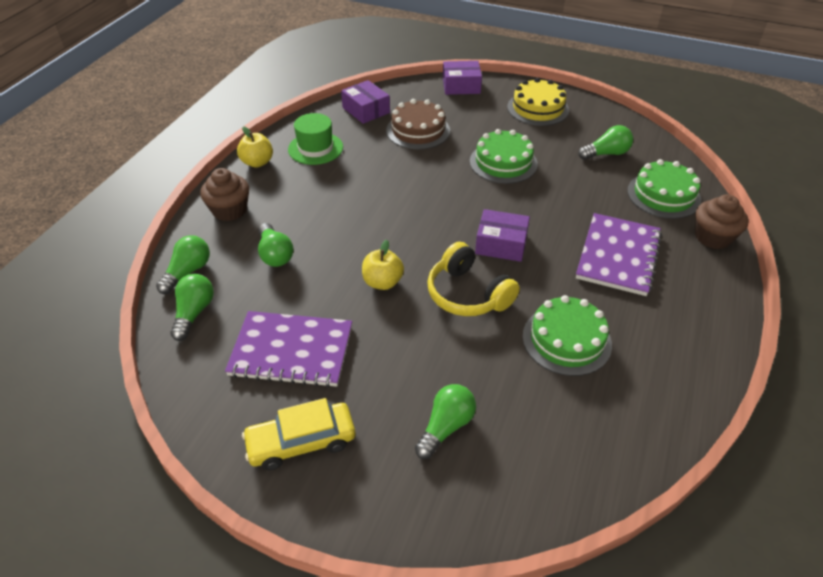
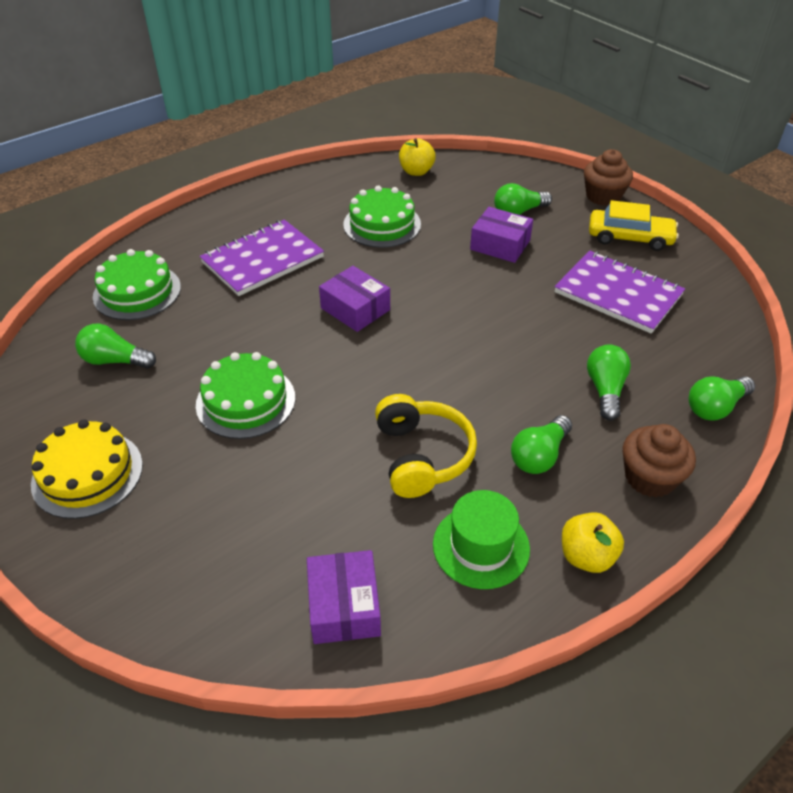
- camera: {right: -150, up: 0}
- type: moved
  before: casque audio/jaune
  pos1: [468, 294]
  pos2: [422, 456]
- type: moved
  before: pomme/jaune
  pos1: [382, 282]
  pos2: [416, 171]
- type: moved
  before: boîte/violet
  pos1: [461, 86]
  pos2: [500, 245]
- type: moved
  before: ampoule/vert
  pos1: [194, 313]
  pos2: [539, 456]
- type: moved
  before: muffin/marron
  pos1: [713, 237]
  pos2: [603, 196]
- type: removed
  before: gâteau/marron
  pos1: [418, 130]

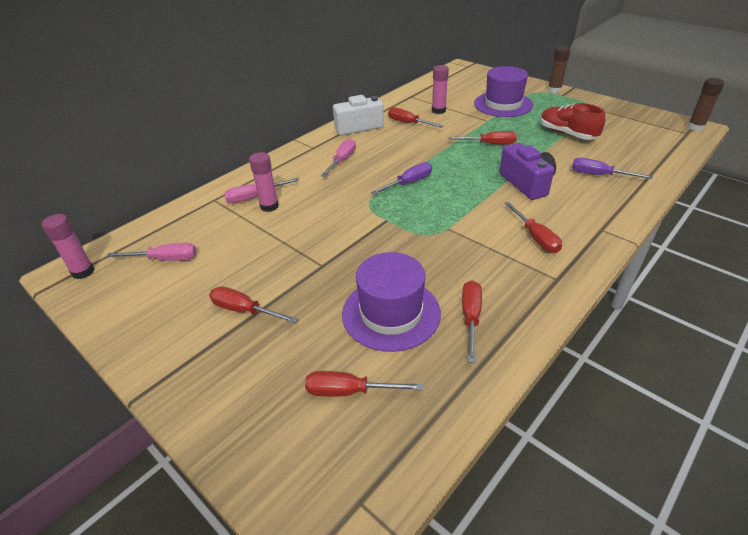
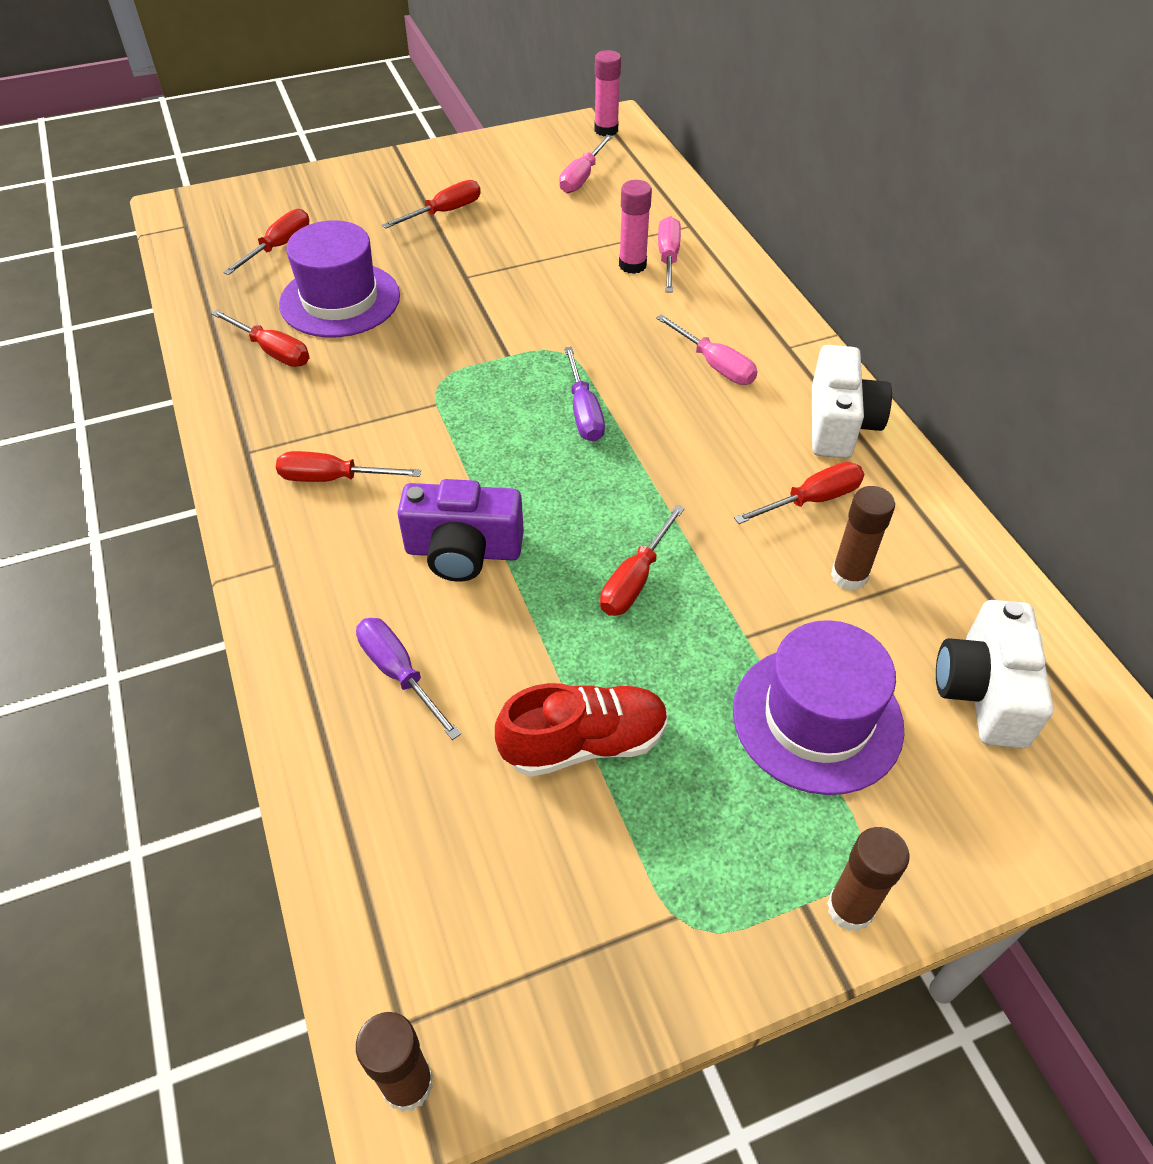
- camera: {right: 115, up: 10}
- type: turned
  before: tournevis/violet
  pos1: [599, 175]
  pos2: [399, 673]
  turn: -90
- type: recoloured
  before: bâton de colle/rose
  after: bâton de colle/marron
  pos1: [438, 110]
  pos2: [849, 576]
- type: added
  after: appareil photo/blanc
  pos2: [983, 692]

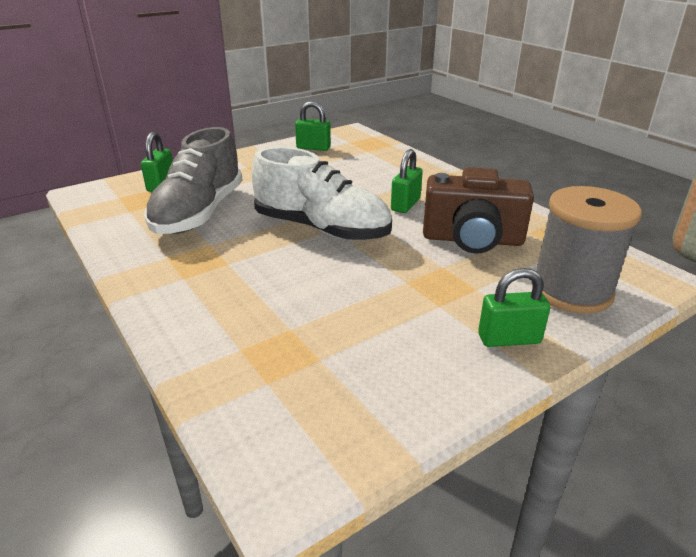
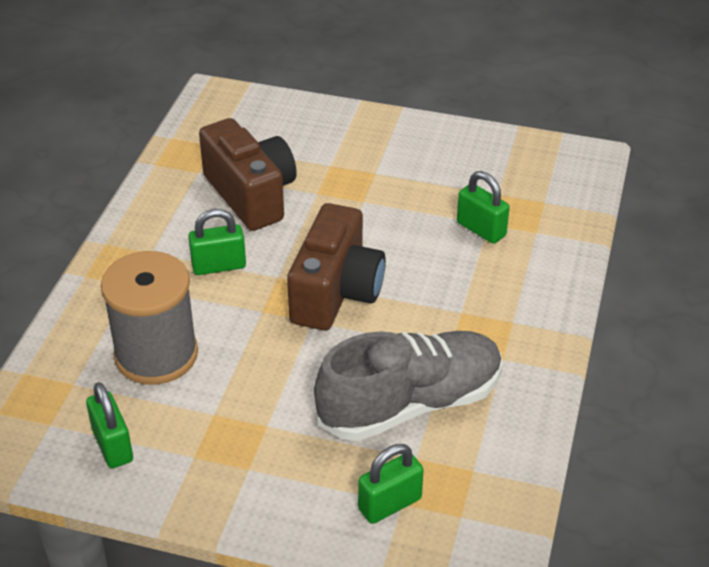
- camera: {right: -130, up: 10}
- type: moved
  before: bobine/gris
  pos1: [571, 291]
  pos2: [156, 355]
- type: replaced
  before: chaussure/blanc
  after: appareil photo/marron
  pos1: [321, 229]
  pos2: [336, 292]
- type: moved
  before: cadenas/vert
  pos1: [509, 339]
  pos2: [481, 229]

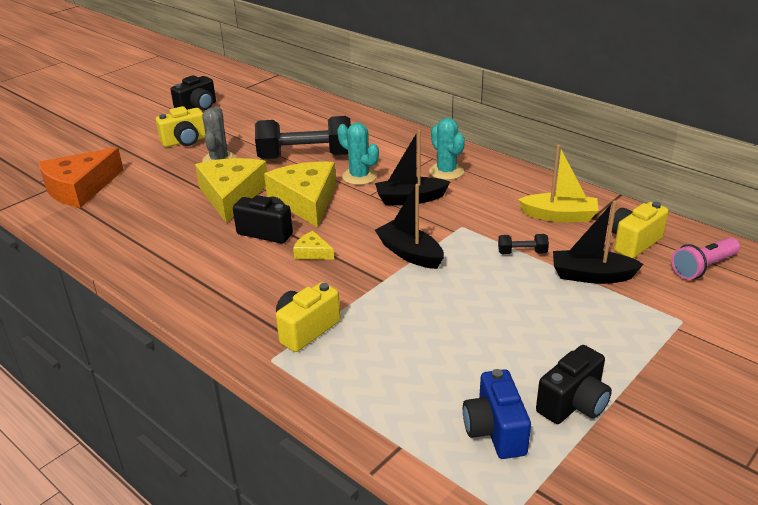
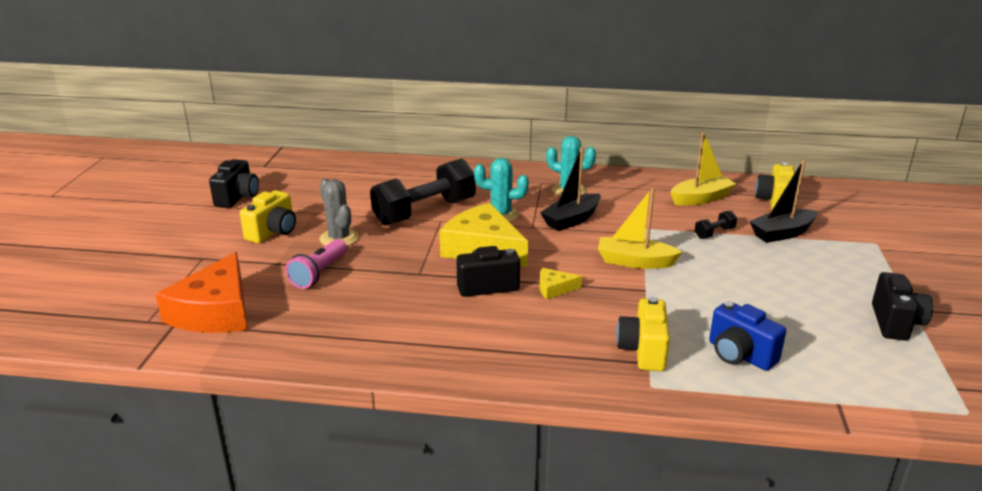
- camera: {right: -35, up: -5}
- type: moved
  before: lampe de poche/rose
  pos1: [703, 267]
  pos2: [319, 273]
- type: recoloured
  before: bateau/noir
  after: bateau/jaune
  pos1: [410, 253]
  pos2: [634, 262]
- type: moved
  before: appareil photo/bleu
  pos1: [495, 431]
  pos2: [739, 355]
- type: removed
  before: fromage/jaune
  pos1: [232, 195]

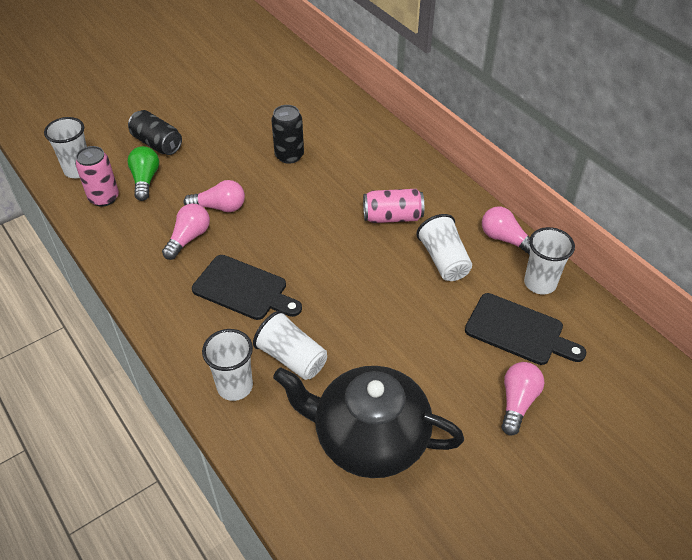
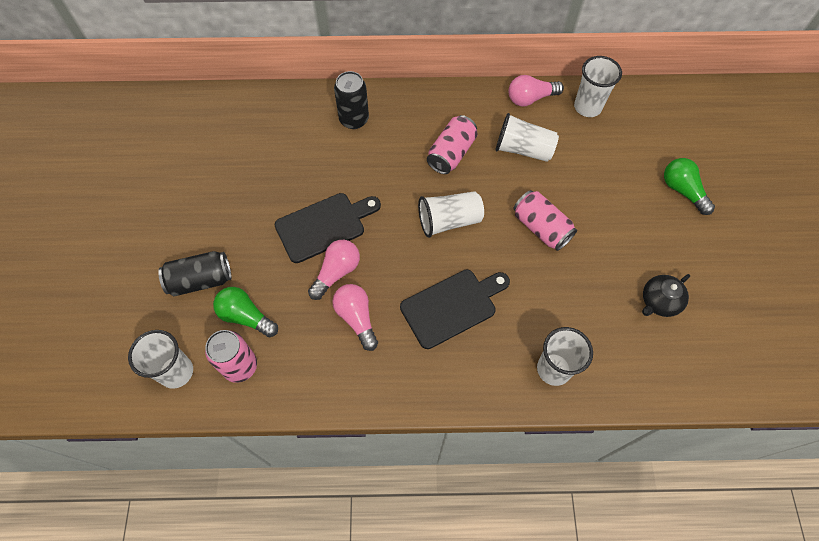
- camera: {right: -55, up: 15}
- type: moved
  before: planche à découper/noir
  pos1: [518, 331]
  pos2: [324, 226]
- type: moved
  before: canette/noir
  pos1: [289, 155]
  pos2: [354, 119]
- type: moved
  before: gobelet/blanc
  pos1: [292, 358]
  pos2: [449, 221]
- type: added
  after: canette/rose
  pos2: [541, 228]
- type: resized
  before: théière/noir
  pos1: [369, 438]
  pos2: [659, 301]
  scale: 0.44
- type: recoloured
  before: ampoule/rose
  after: ampoule/vert
  pos1: [517, 402]
  pos2: [682, 191]

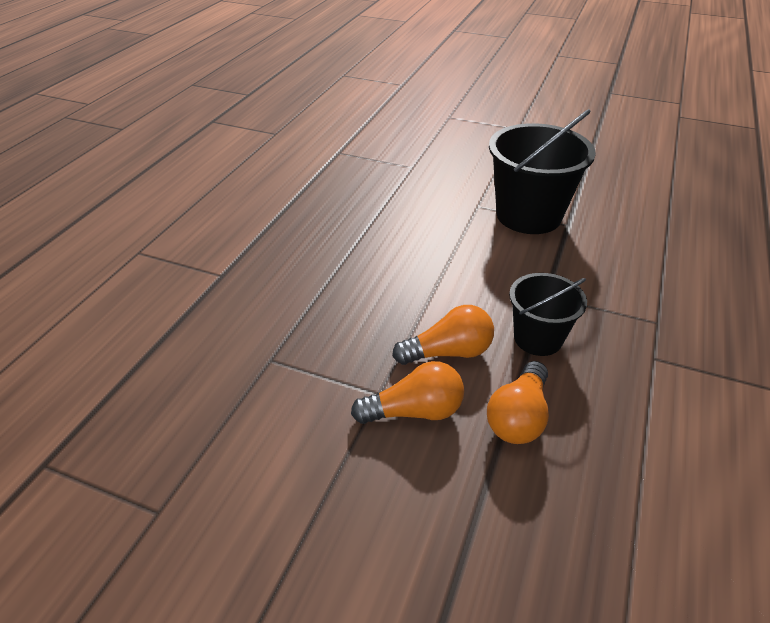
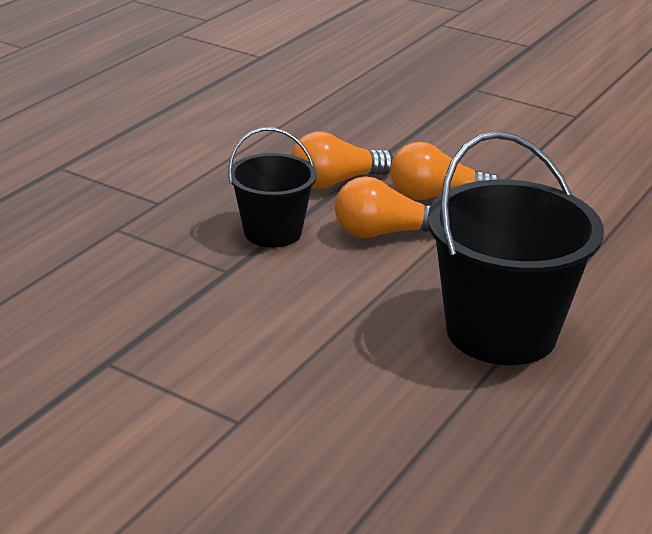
- camera: {right: -170, up: -10}
- type: turned
  before: ampoule/orange
  pos1: [518, 417]
  pos2: [335, 182]
  turn: -150
- type: moved
  before: seau/noir
  pos1: [528, 215]
  pos2: [501, 332]

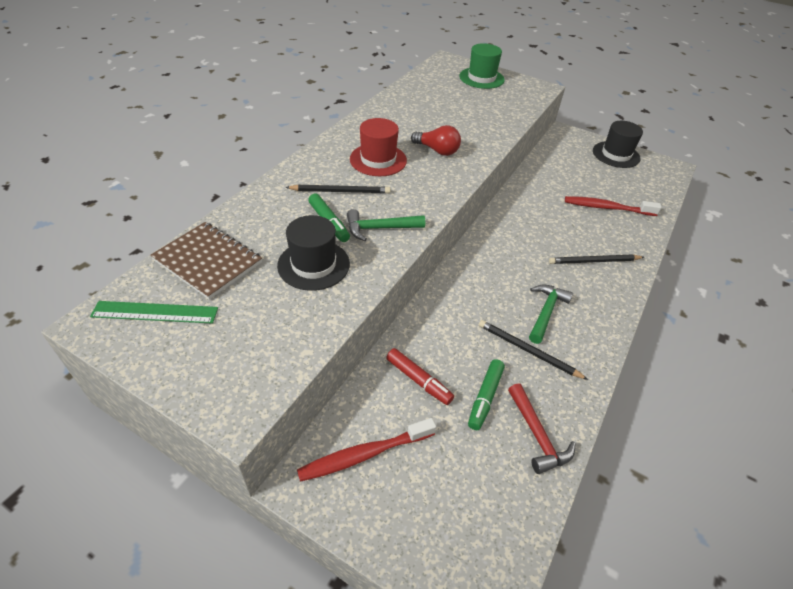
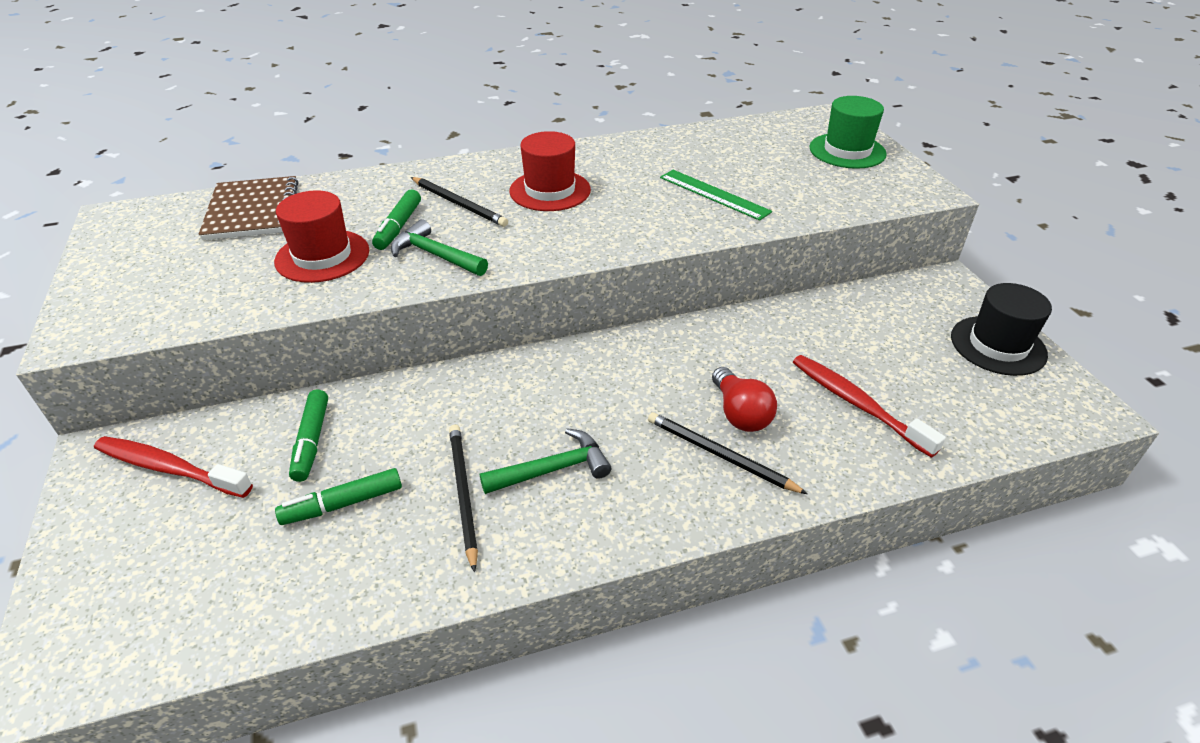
- camera: {right: 45, up: -5}
- type: recoloured
  before: chapeau/noir
  after: chapeau/rouge
  pos1: [313, 264]
  pos2: [322, 256]
- type: recoloured
  before: feutre/rouge
  after: feutre/vert
  pos1: [418, 380]
  pos2: [312, 441]
- type: moved
  before: règle/vert
  pos1: [155, 312]
  pos2: [714, 194]
- type: moved
  before: ampoule/rouge
  pos1: [437, 150]
  pos2: [740, 414]
- type: removed
  before: marteau/rouge
  pos1: [537, 435]

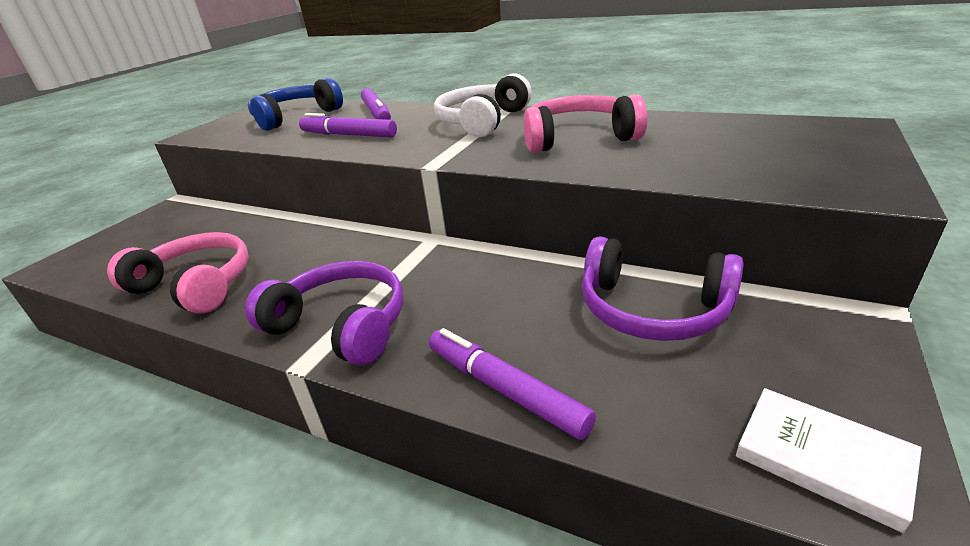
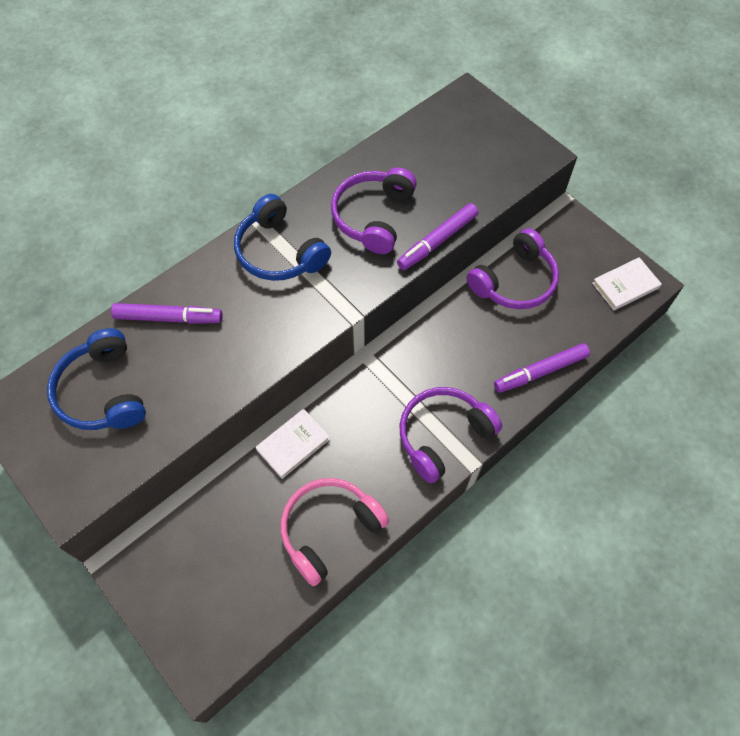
- camera: {right: -70, up: 30}
- type: recoloured
  before: casque audio/blanc
  after: casque audio/bleu
  pos1: [482, 121]
  pos2: [279, 252]
- type: added
  after: livre/blanc
  pos2: [293, 444]
- type: recoloured
  before: casque audio/rose
  after: casque audio/violet
  pos1: [578, 138]
  pos2: [373, 217]
- type: moved
  before: feutre/violet
  pos1: [348, 135]
  pos2: [437, 241]

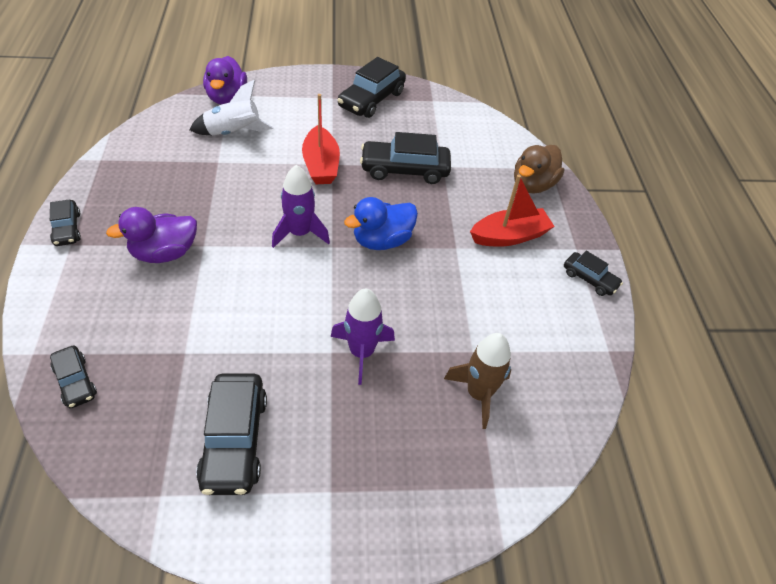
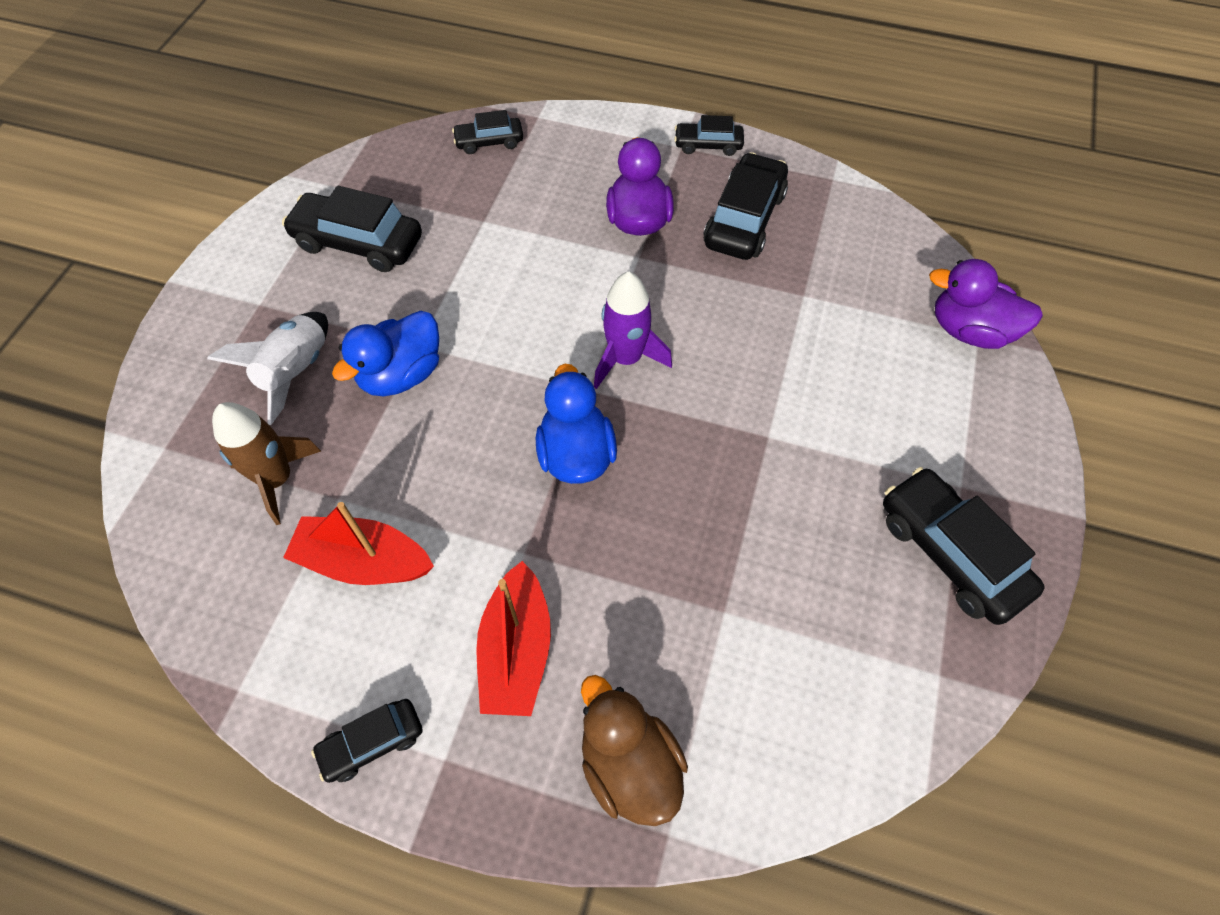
- camera: {right: 115, up: 10}
- type: moved
  before: fusée/blanc
  pos1: [233, 133]
  pos2: [296, 372]
- type: moved
  before: bateau/rouge
  pos1: [321, 165]
  pos2: [364, 561]
- type: replaced
  before: fusée/violet
  after: canard/bleu
  pos1: [361, 352]
  pos2: [401, 375]
- type: moved
  before: voiture/noir
  pos1: [404, 170]
  pos2: [744, 220]

